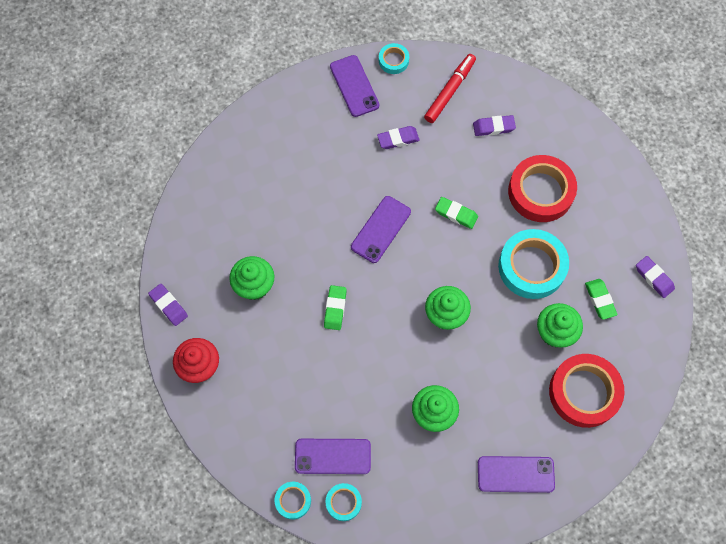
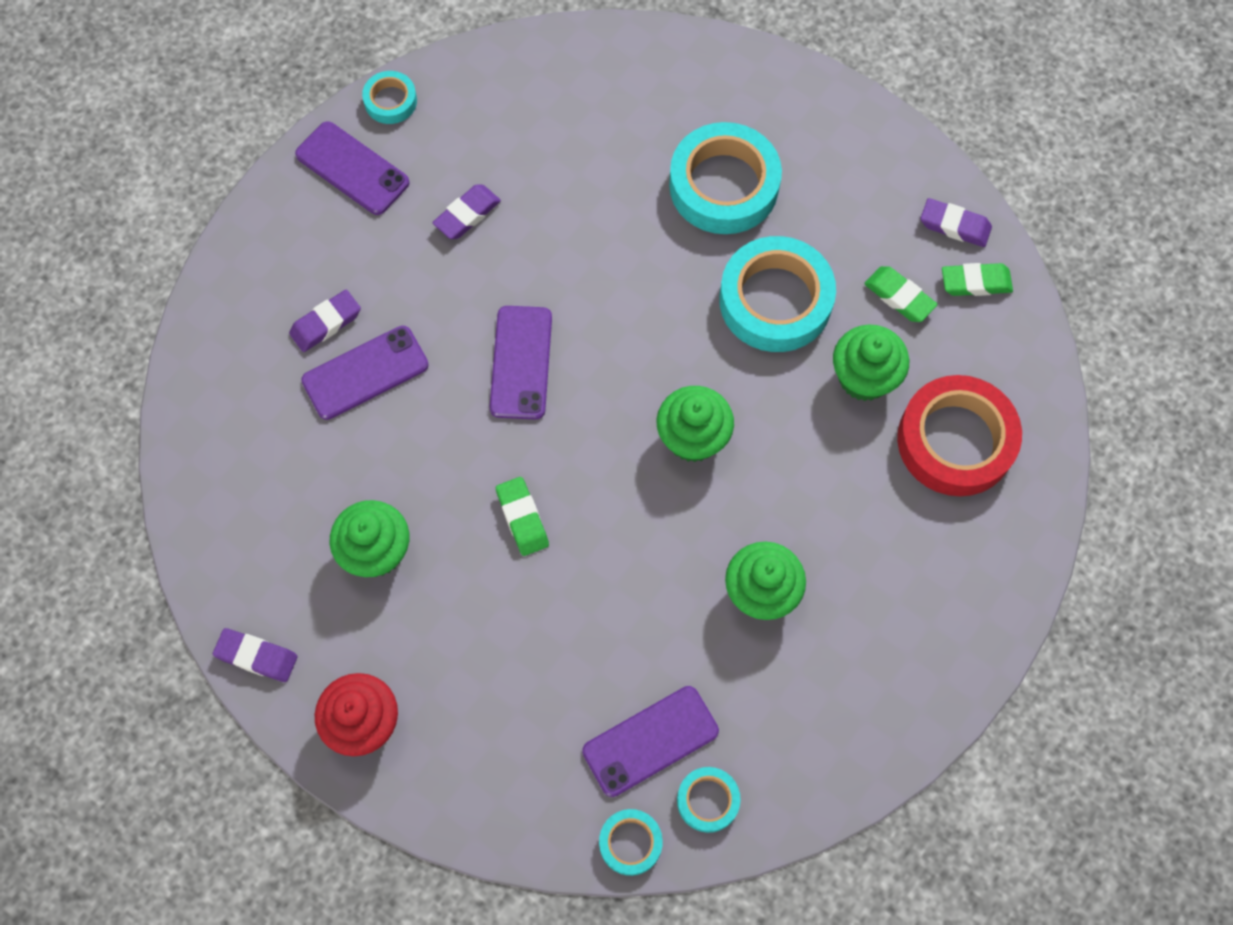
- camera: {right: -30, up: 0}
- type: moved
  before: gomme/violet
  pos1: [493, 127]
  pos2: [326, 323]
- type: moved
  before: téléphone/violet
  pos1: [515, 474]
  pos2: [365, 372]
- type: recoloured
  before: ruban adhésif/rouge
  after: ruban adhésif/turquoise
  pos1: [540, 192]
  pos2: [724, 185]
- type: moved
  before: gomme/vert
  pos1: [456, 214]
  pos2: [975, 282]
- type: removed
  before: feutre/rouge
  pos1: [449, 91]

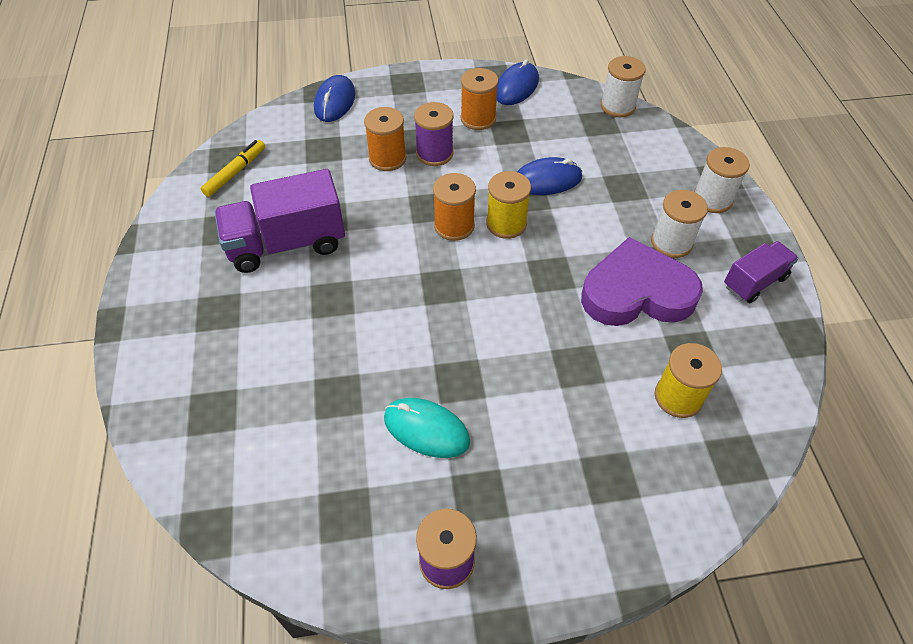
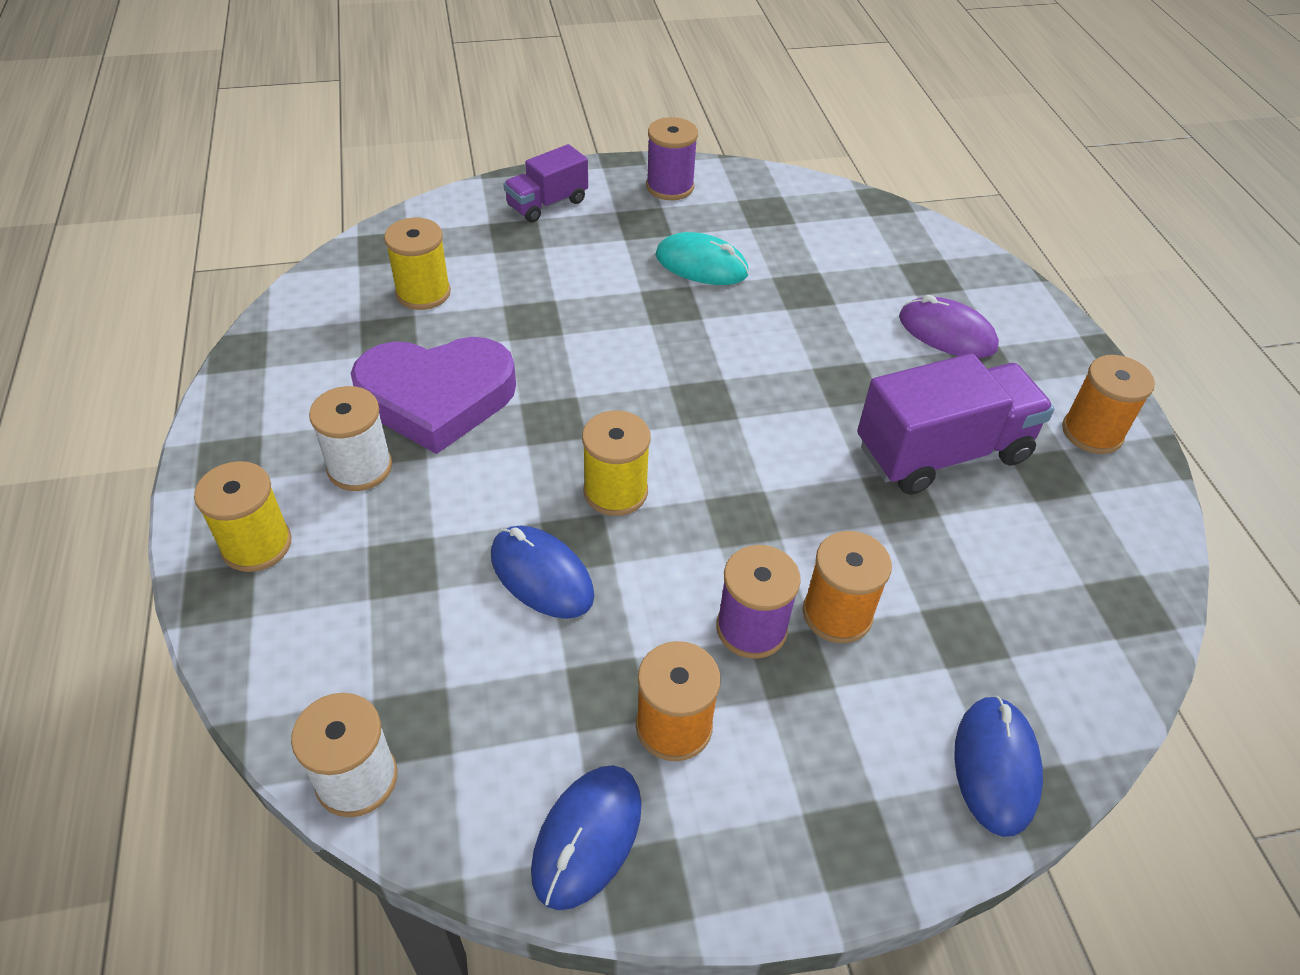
- camera: {right: 175, up: -5}
- type: recoloured
  before: bobine/blanc
  after: bobine/jaune
  pos1: [712, 199]
  pos2: [256, 545]
- type: turned
  before: souris/bleu
  pos1: [547, 180]
  pos2: [541, 575]
  turn: 60
- type: moved
  before: camion/violet
  pos1: [754, 282]
  pos2: [547, 204]
- type: added
  after: souris/violet
  pos2: [947, 333]
- type: moved
  before: bobine/orange
  pos1: [454, 226]
  pos2: [1092, 432]
- type: removed
  before: feutre/jaune
  pos1: [235, 172]

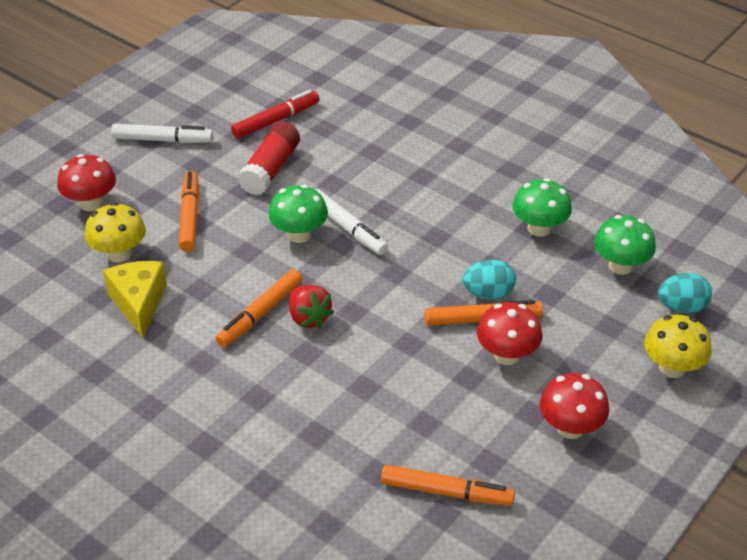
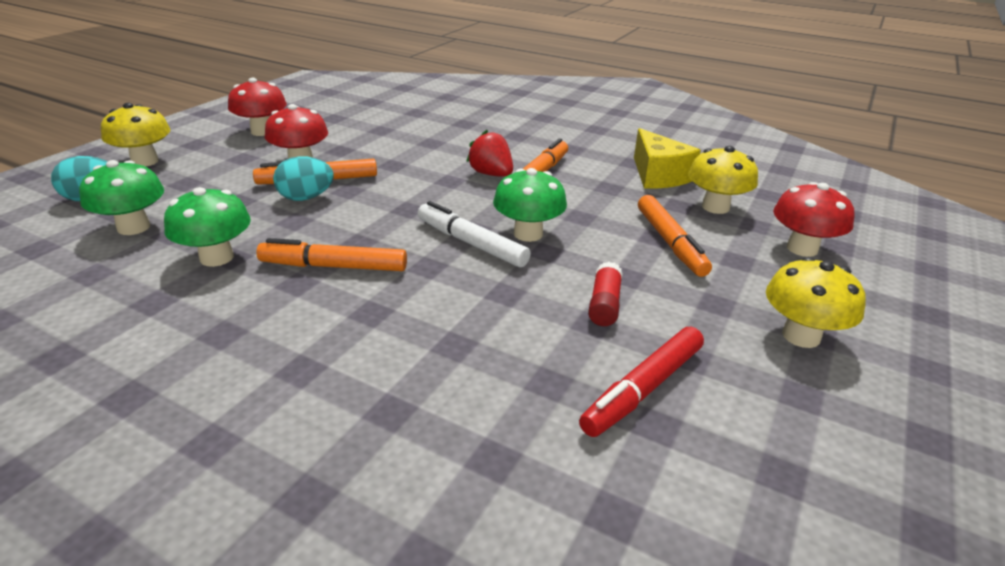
- camera: {right: 170, up: -10}
- type: moved
  before: feutre/orange
  pos1: [446, 492]
  pos2: [334, 266]
- type: resized
  before: bâton de colle/rouge
  pos1: [270, 169]
  pos2: [604, 304]
  scale: 0.59
- type: replaced
  before: feutre/blanc
  after: champignon/jaune
  pos1: [162, 140]
  pos2: [801, 336]

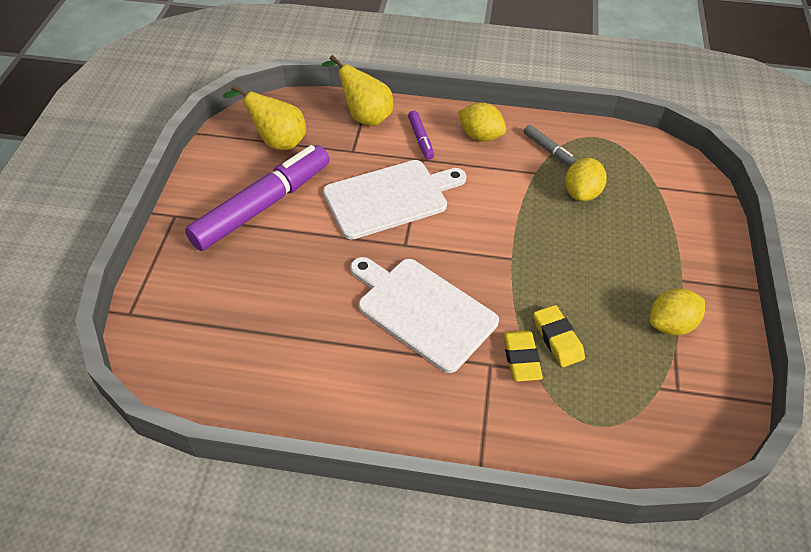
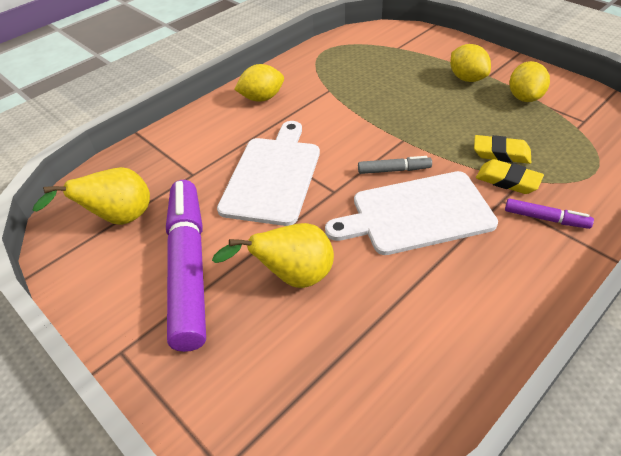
- camera: {right: -50, up: -5}
- type: moved
  before: poire/jaune
  pos1: [364, 116]
  pos2: [292, 277]
- type: moved
  before: feutre/gris
  pos1: [548, 150]
  pos2: [394, 170]
- type: moved
  before: citron/jaune
  pos1: [581, 193]
  pos2: [467, 78]
- type: moved
  before: feutre/violet
  pos1: [420, 139]
  pos2: [546, 218]

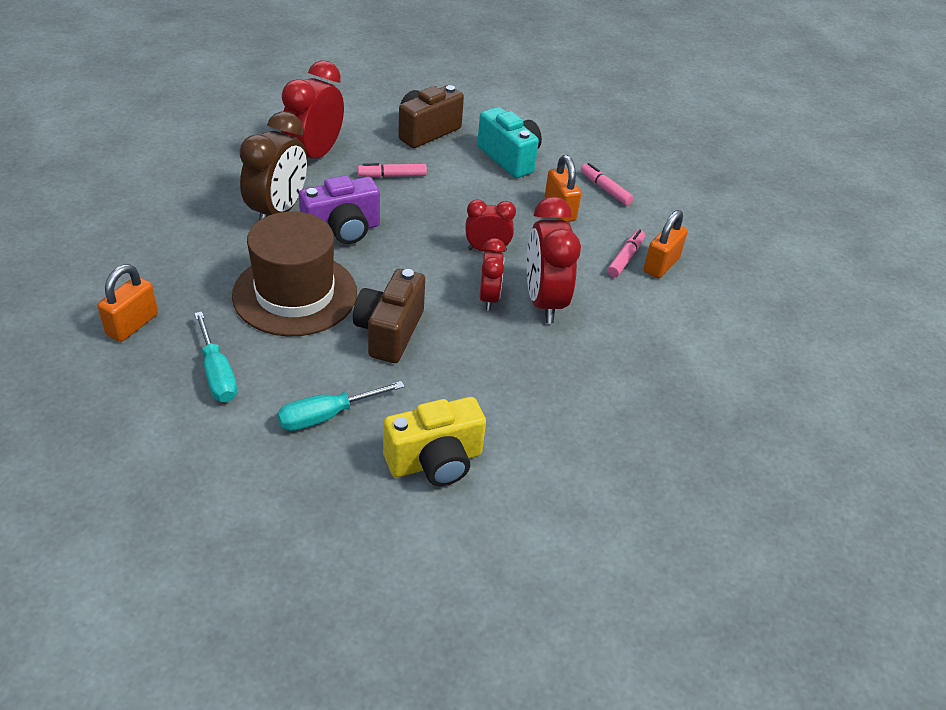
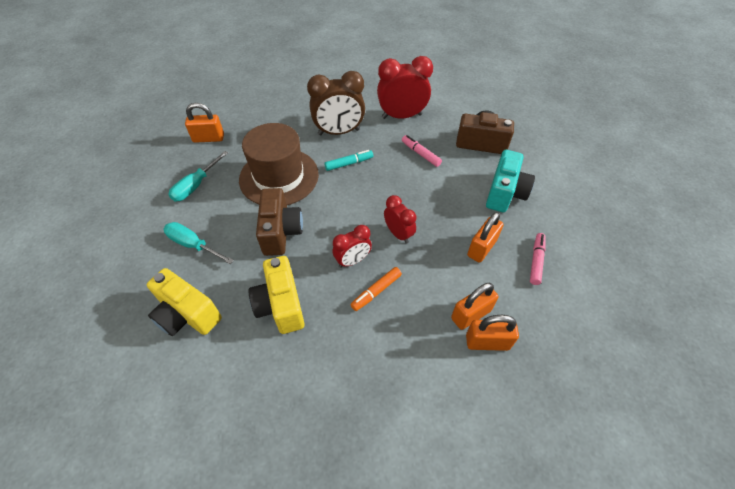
- camera: {right: 60, up: 10}
- type: added
  after: appareil photo/jaune
  pos2: [281, 305]
- type: turned
  before: appareil photo/marron
  pos1: [389, 332]
  pos2: [281, 232]
  turn: 105
- type: replaced
  before: appareil photo/violet
  after: feutre/turquoise
  pos1: [342, 231]
  pos2: [349, 163]
- type: replaced
  before: réveil/rouge
  after: feutre/orange
  pos1: [544, 302]
  pos2: [376, 291]
- type: replaced
  before: feutre/rose
  after: cadenas/orange
  pos1: [625, 258]
  pos2: [470, 314]

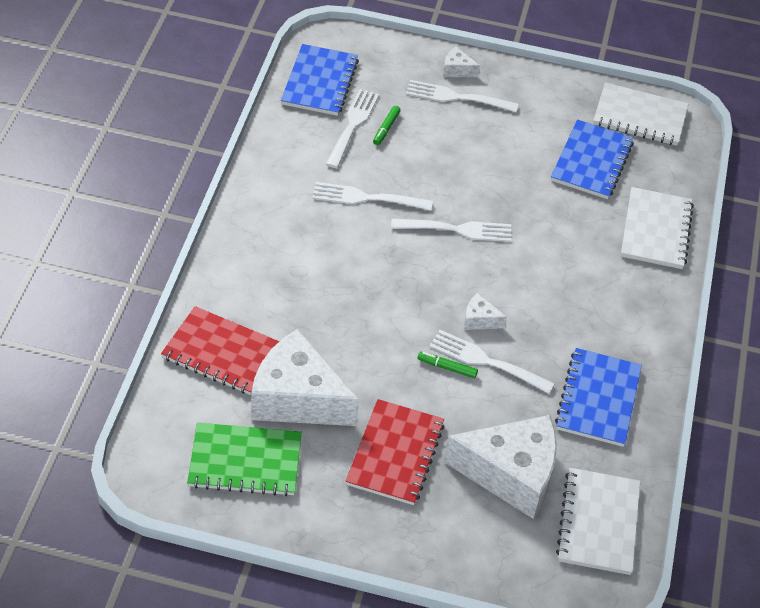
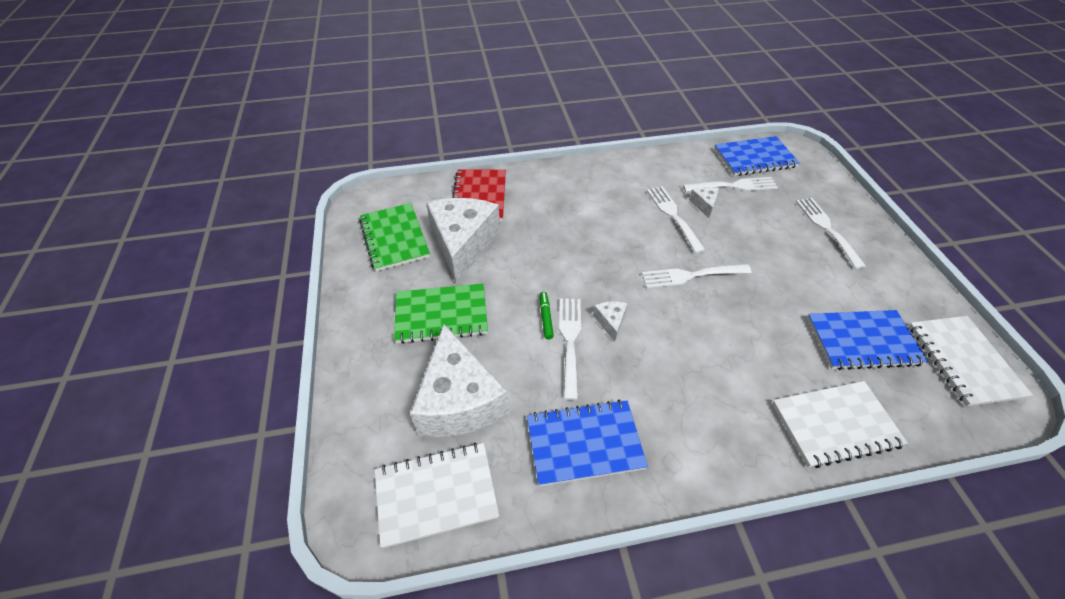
- camera: {right: 70, up: 0}
- type: recoloured
  before: carnet/rouge
  after: carnet/vert
  pos1: [395, 454]
  pos2: [441, 315]
- type: turned
  before: fourchette/blanc
  pos1: [456, 230]
  pos2: [691, 275]
  turn: 105
- type: moved
  before: fromage/blanc
  pos1: [457, 70]
  pos2: [704, 204]
- type: removed
  before: feutre/vert
  pos1: [386, 128]

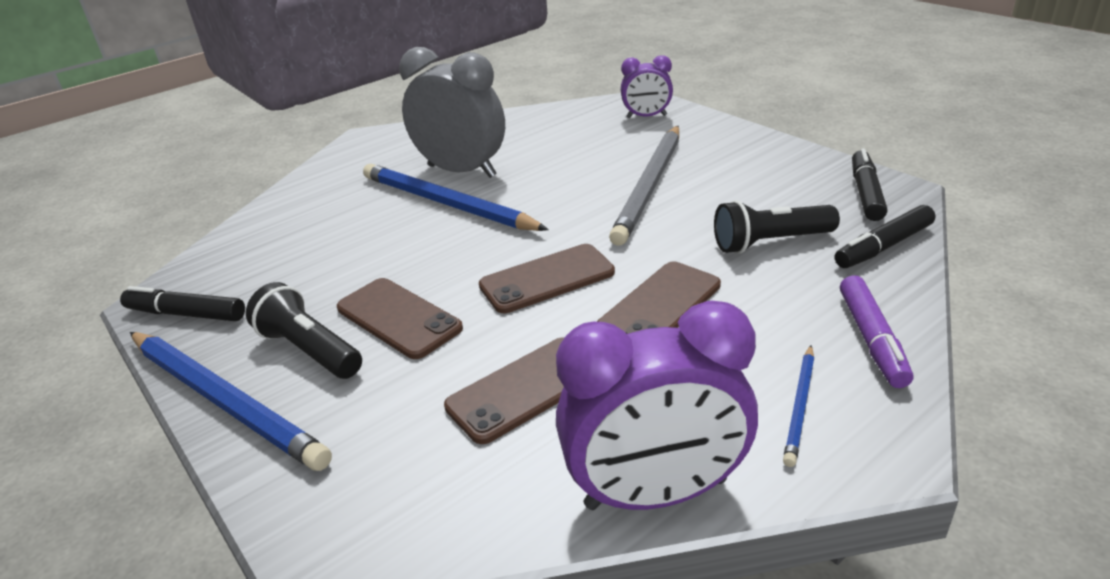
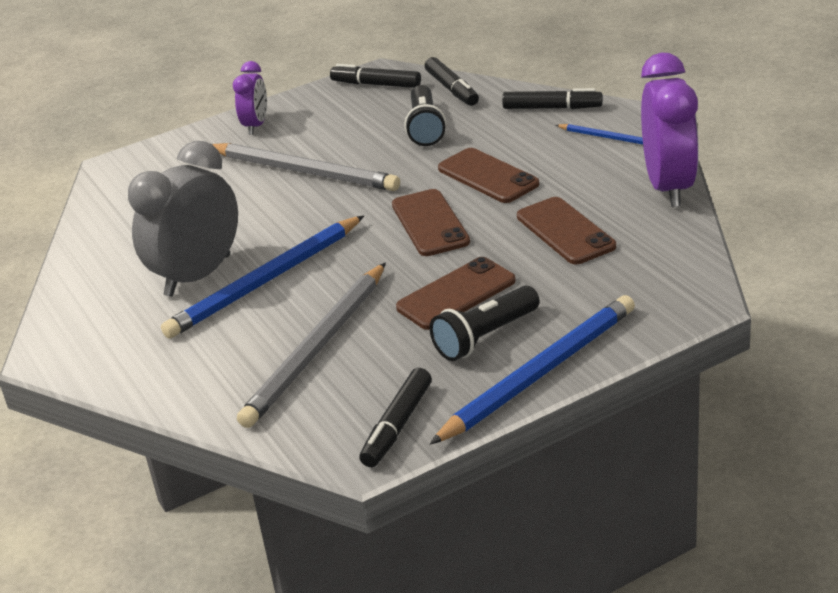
- camera: {right: -80, up: 0}
- type: moved
  before: réveil/violet
  pos1: [646, 116]
  pos2: [256, 125]
- type: added
  after: crayon/gris
  pos2: [317, 349]
- type: recoloured
  before: feutre/violet
  after: feutre/noir
  pos1: [871, 339]
  pos2: [552, 108]

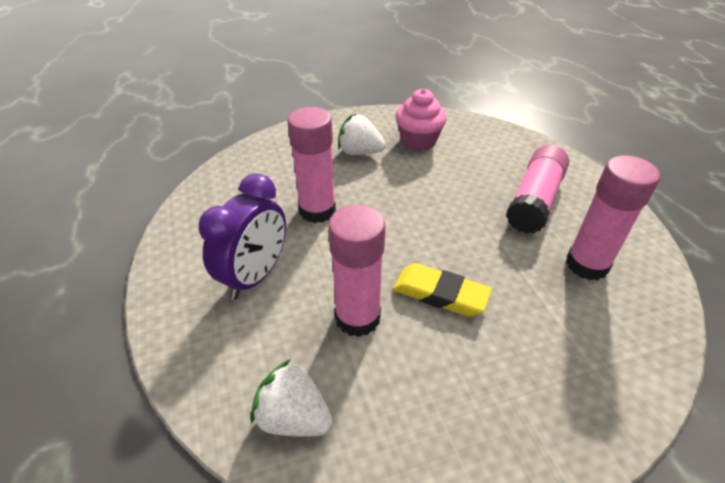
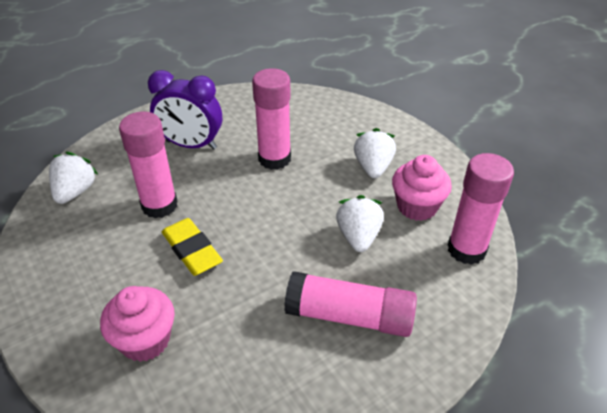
- camera: {right: 75, up: 0}
- type: added
  after: muffin/rose
  pos2: [145, 340]
- type: turned
  before: gomme/jaune
  pos1: [440, 294]
  pos2: [192, 250]
  turn: -45
- type: added
  after: fraise/blanc
  pos2: [358, 236]
- type: moved
  before: bâton de colle/rose
  pos1: [587, 264]
  pos2: [466, 249]

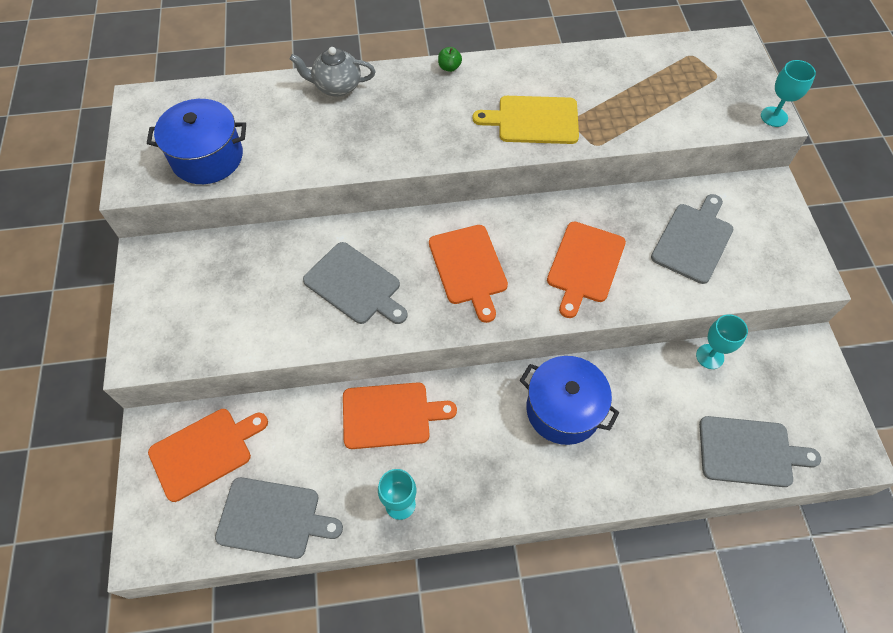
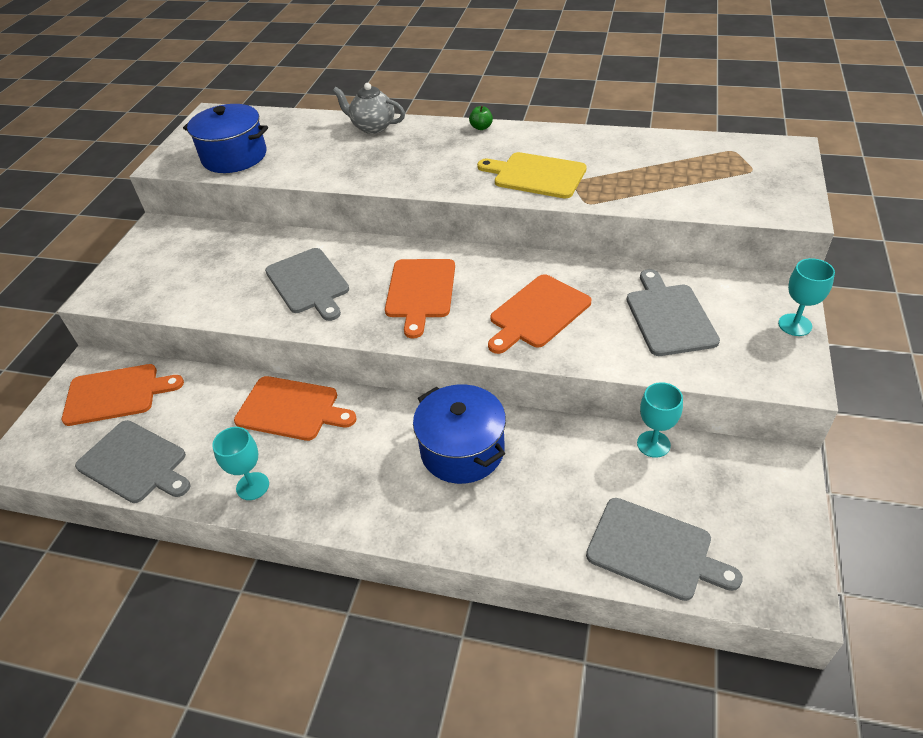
- camera: {right: 25, up: -15}
- type: turned
  before: planche à découper/gris
  pos1: [693, 240]
  pos2: [669, 317]
  turn: -60
- type: moved
  before: verre à pied/turquoise
  pos1: [774, 117]
  pos2: [795, 325]

